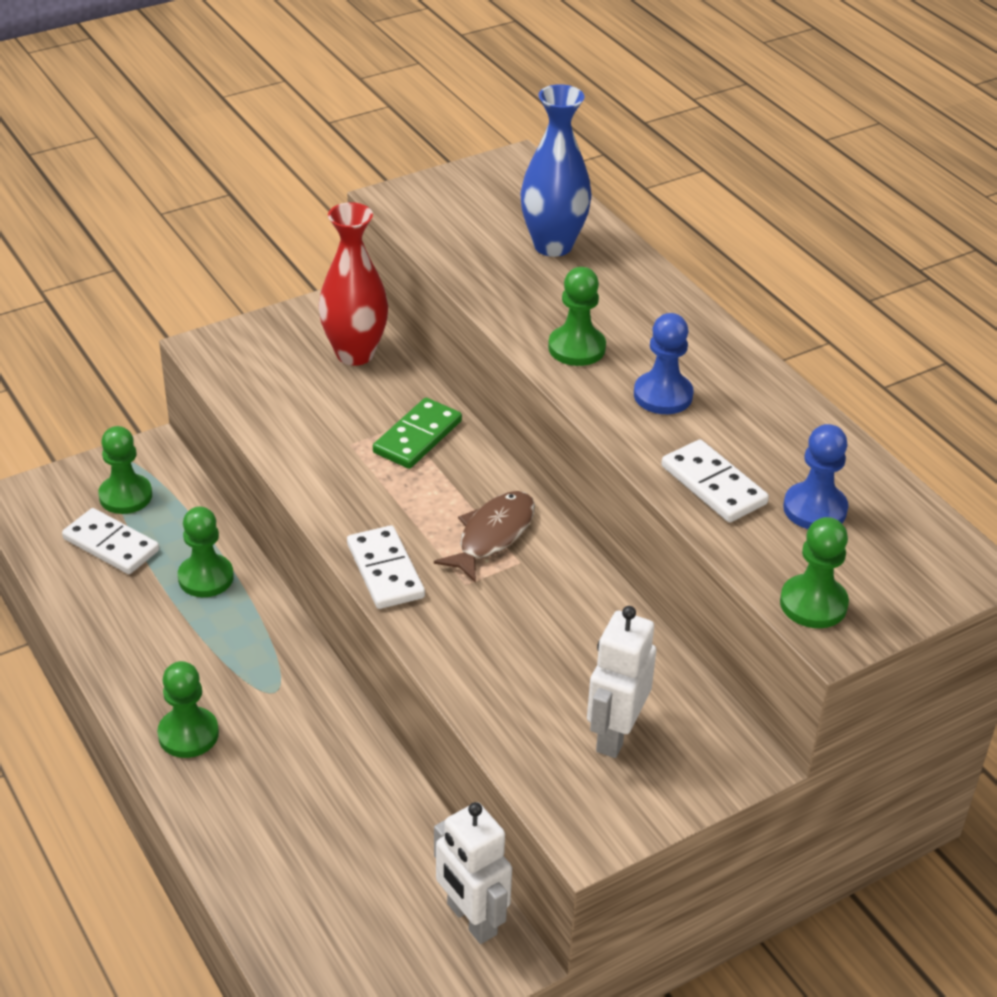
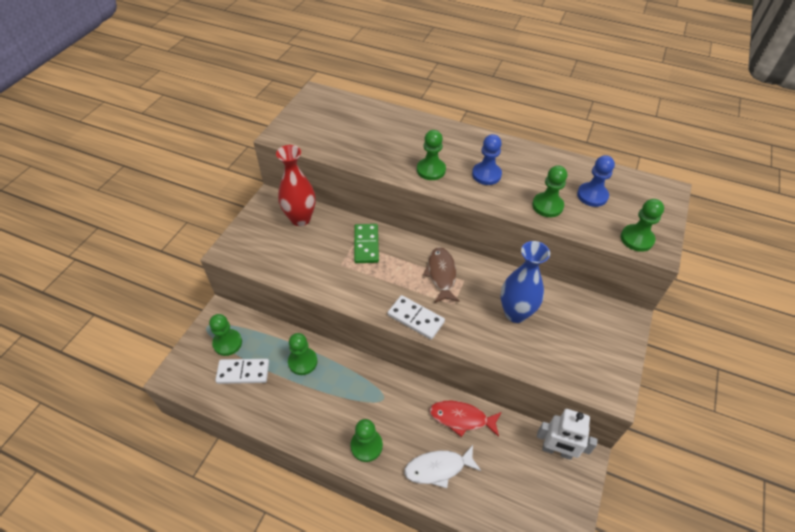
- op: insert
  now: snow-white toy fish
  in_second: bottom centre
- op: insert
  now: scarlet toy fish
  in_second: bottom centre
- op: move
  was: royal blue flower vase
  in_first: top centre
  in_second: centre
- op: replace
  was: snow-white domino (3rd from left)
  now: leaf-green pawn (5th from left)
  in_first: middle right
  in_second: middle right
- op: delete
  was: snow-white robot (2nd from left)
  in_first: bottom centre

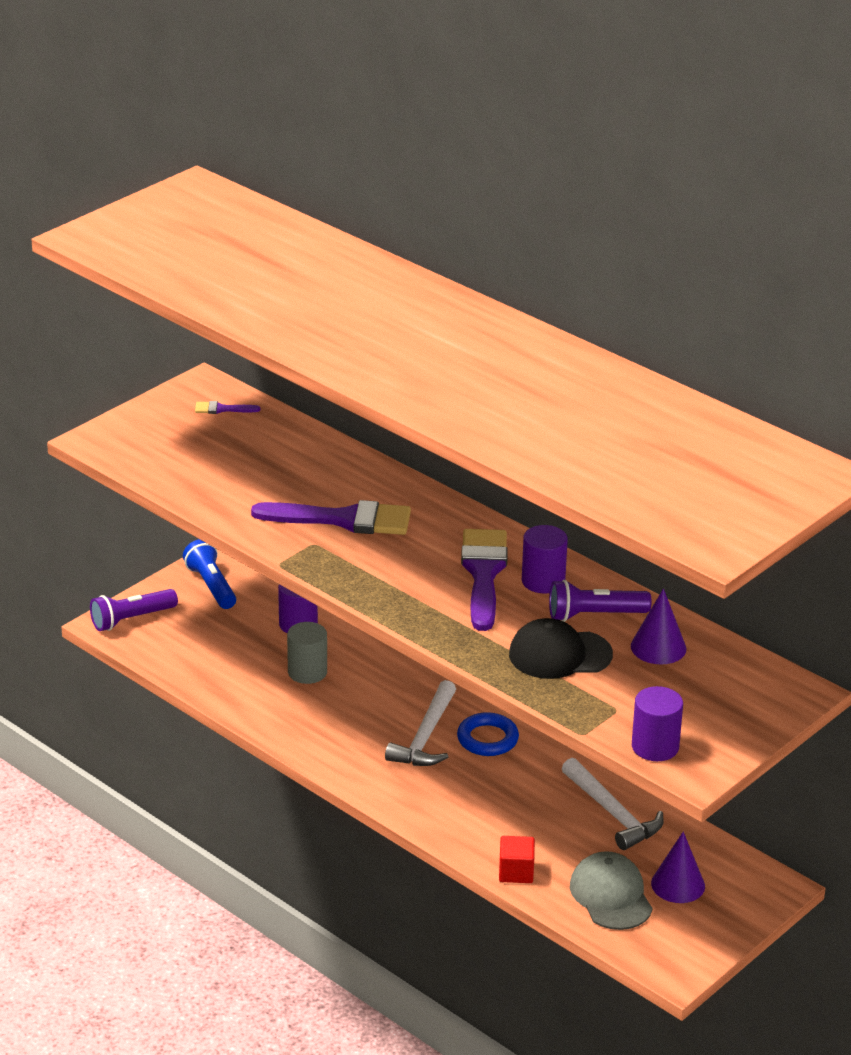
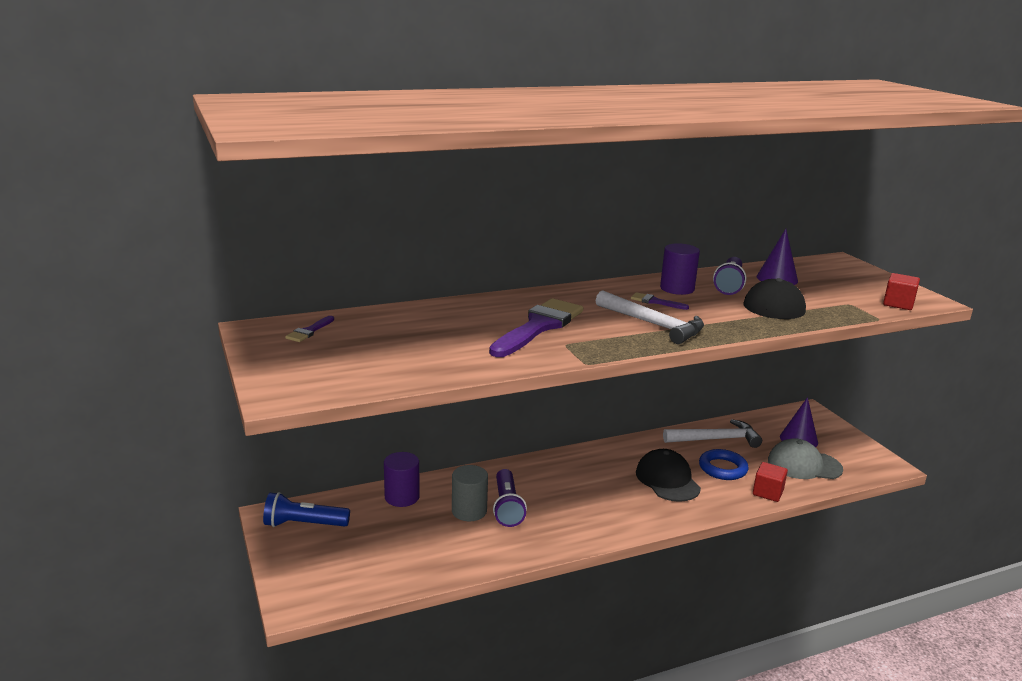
- op: move
  was: violet pocket torch (1st from left)
  in_first: middle left
  in_second: bottom centre
- op: move
  was: snow-white hammer (1st from left)
  in_first: bottom centre
  in_second: centre
- op: resize
  was: violet brush (3rd from left)
  in_first: centre
  in_second: centre
  ratio: 0.44
- op: insert
  now: black cap (1st from left)
  in_second: bottom centre
- op: move
  was: royal blue hoop
  in_first: bottom centre
  in_second: bottom right
- op: replace
  was: violet solid cylinder (3rd from left)
  now: scarlet block (2nd from left)
  in_first: bottom right
  in_second: middle right

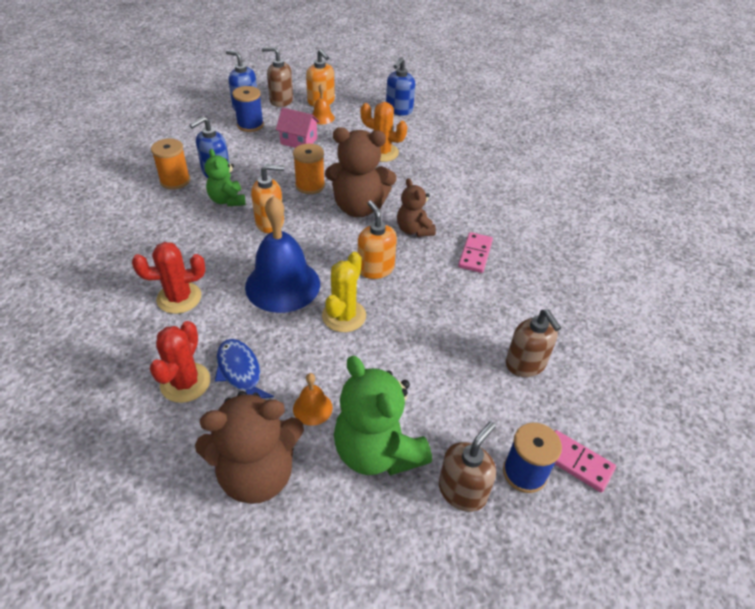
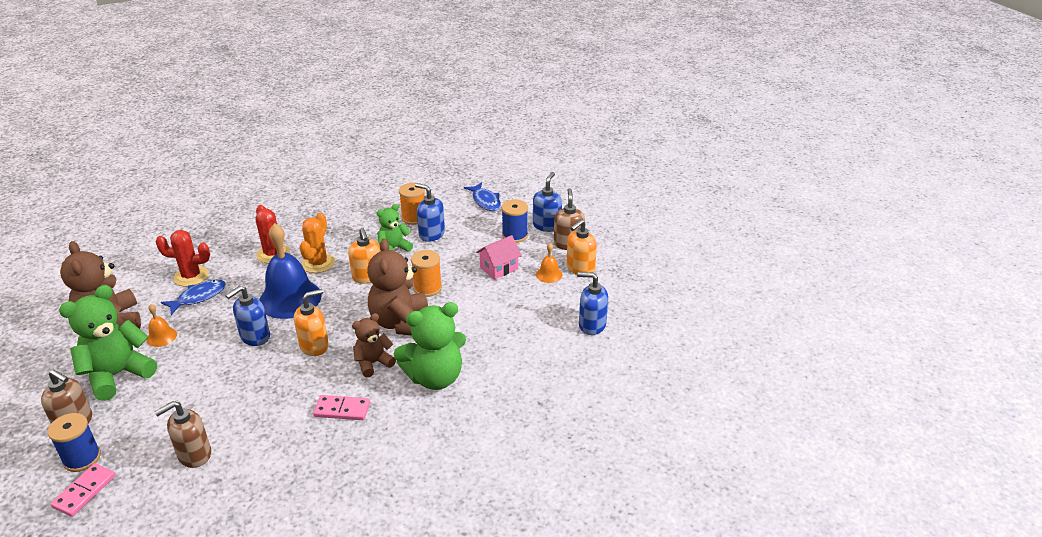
- op: replace
  was: yellow saguaro cactus
  now: royal blue soap pump (1st from left)
  in_first: centre
  in_second: middle left
- op: move
  was: orange-coloured saguaro cactus
  in_first: top centre
  in_second: middle left
- op: insert
  now: leaf-green teddy (3rd from left)
  in_second: centre
- op: insert
  now: royal blue toy fish (2nd from left)
  in_second: centre
- op: rotate
  was: pink house
  in_first: top centre
  in_second: centre
  clockwise: 45

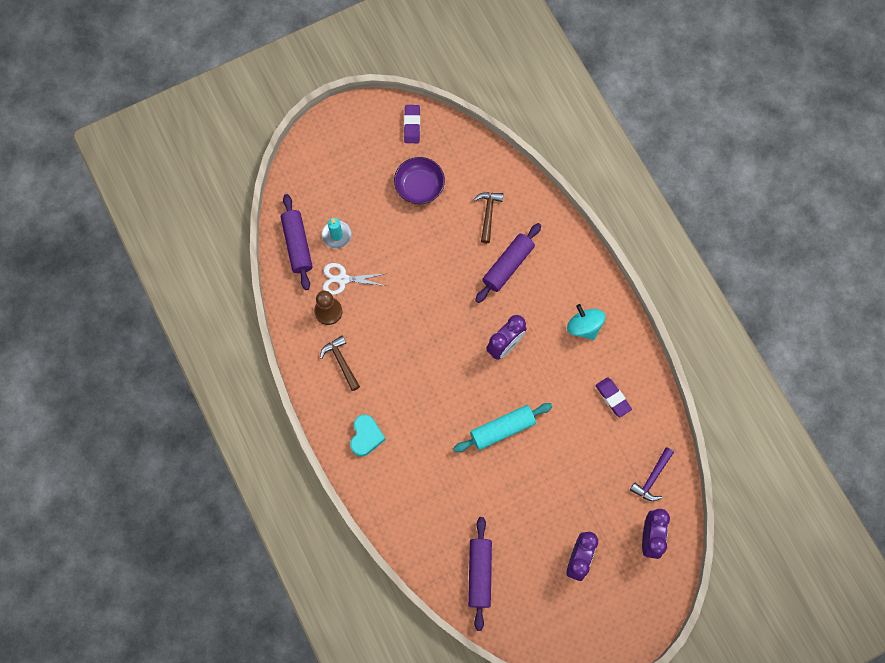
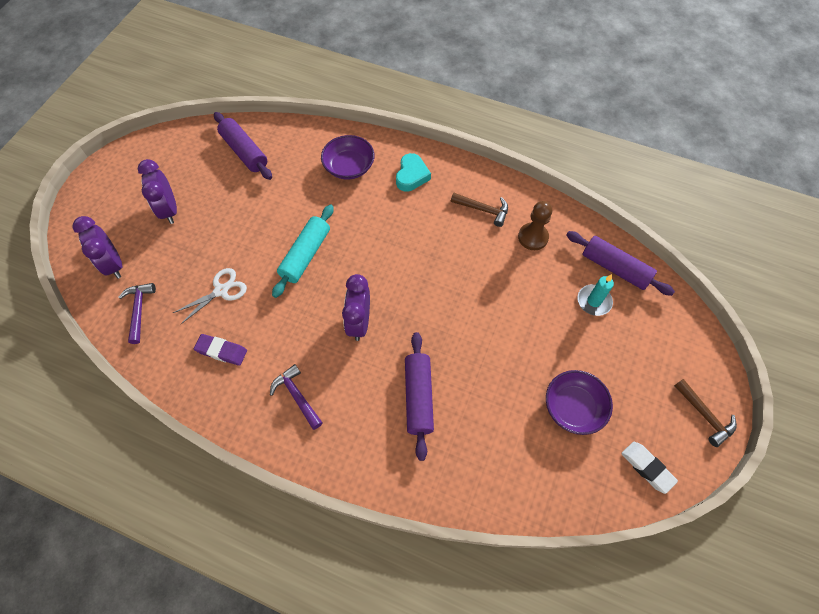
- op: move
  was: snow-white scissors
  in_first: centre
  in_second: middle left
- op: replace
  was: turquoise toy top
  now: violet hammer (2nd from left)
  in_first: centre
  in_second: centre
- op: insert
  now: violet bowl (1st from left)
  in_second: top centre
- op: rotate
  was: turquoise heart
  in_first: centre
  in_second: top centre
  clockwise: -135
- op: recolor
  was: violet gum eraser (1st from left)
  now: snow-white gum eraser
  in_first: top centre
  in_second: bottom right
- op: move
  was: russet hammer (2nd from left)
  in_first: top centre
  in_second: bottom right

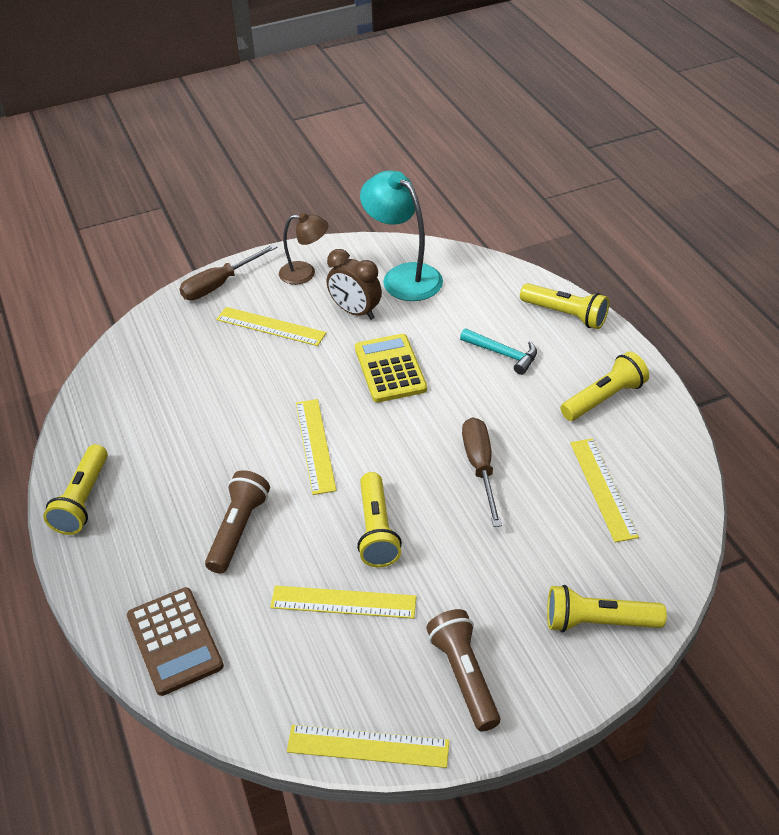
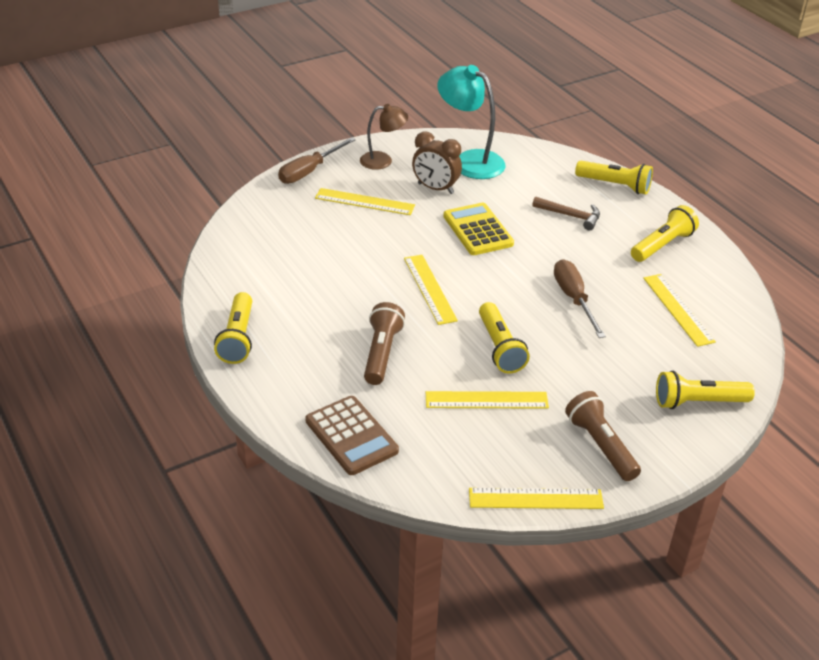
- op: recolor
  was: turquoise hammer
  now: russet hammer
  in_first: centre
  in_second: top right

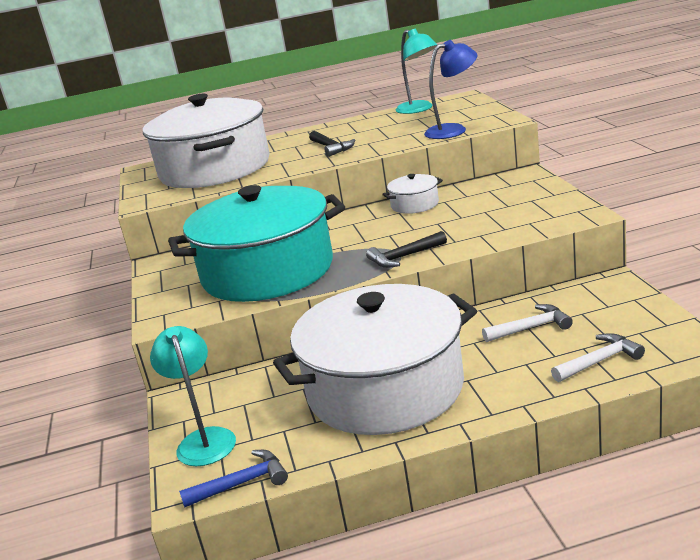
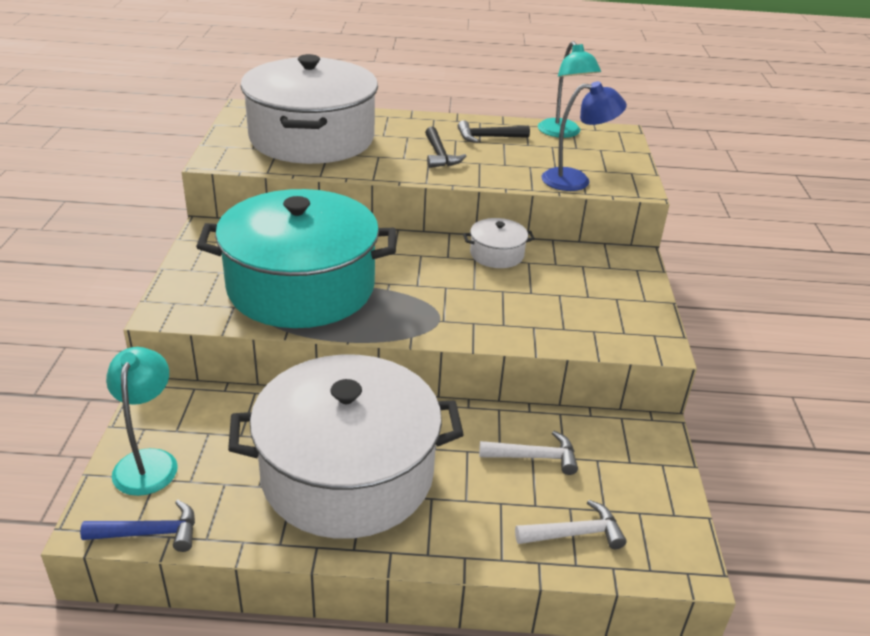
- op: move
  was: black hammer (2nd from left)
  in_first: centre
  in_second: top centre

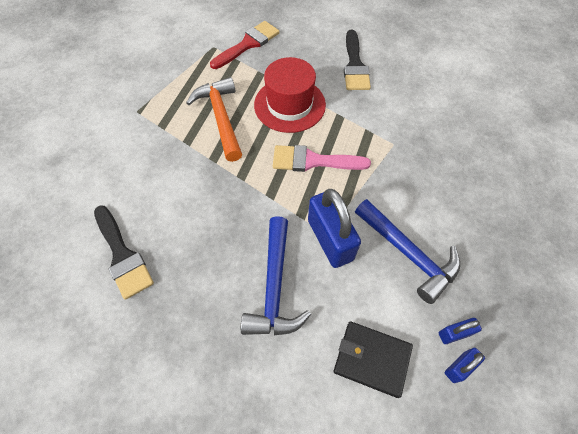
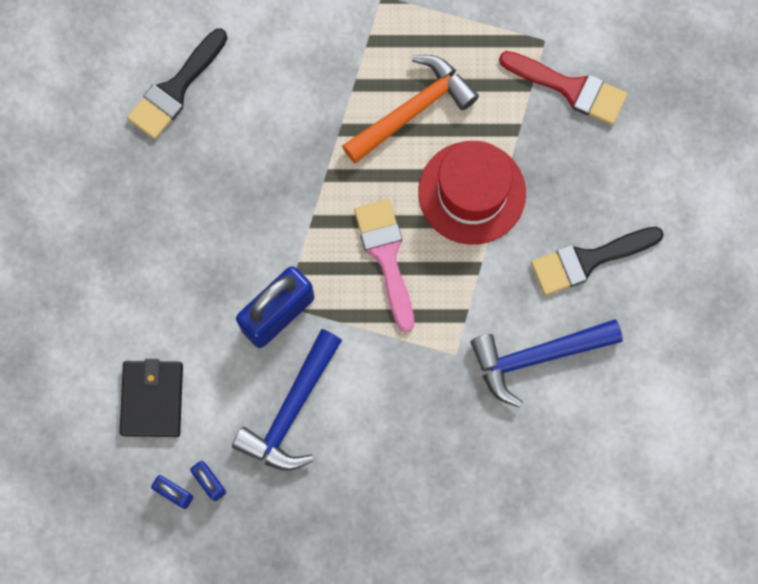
- op: move
  was: royal blue hammer (1st from left in the first image)
  now: royal blue hammer (2nd from left)
  in_first: centre
  in_second: middle right

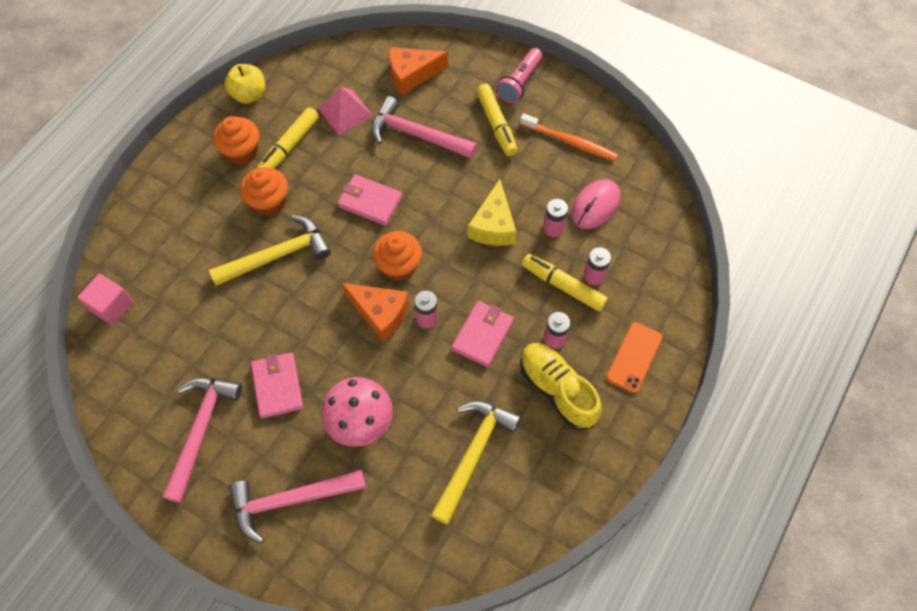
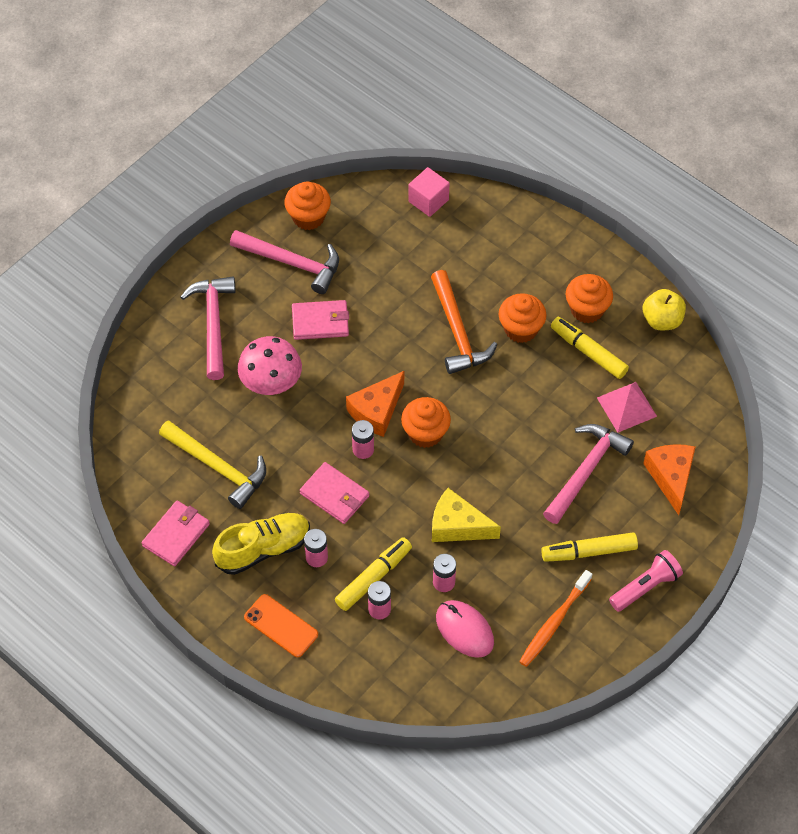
- op: move
  was: pink card wallet (2nd from left in the first image)
  now: pink card wallet (1st from left)
  in_first: top centre
  in_second: middle left
- op: insert
  now: orange-coloured cupcake (1st from left)
  in_second: top centre
- op: recolor
  was: yellow hammer (1st from left)
  now: orange-coloured hammer
  in_first: middle left
  in_second: centre
- op: rotate
  was: pink pocket torch
  in_first: top centre
  in_second: bottom right
  clockwise: 105

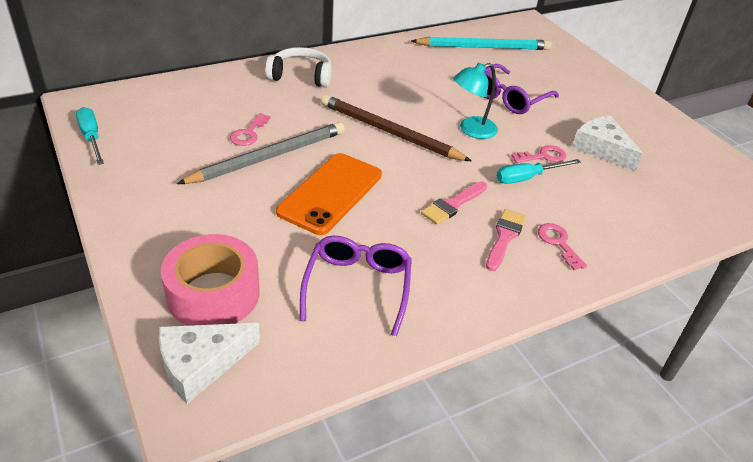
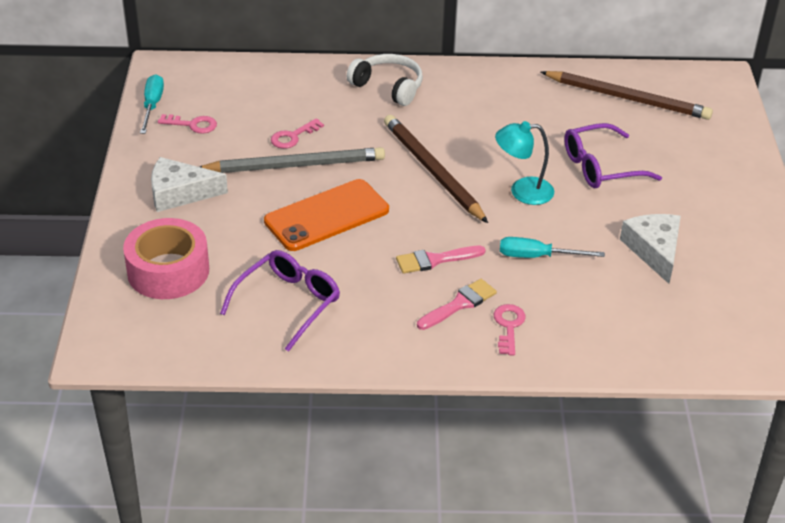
- op: move
  was: snow-white cheese wedge (1st from left)
  in_first: bottom left
  in_second: middle left
- op: move
  was: pink latchkey (2nd from left in the first image)
  now: pink latchkey (1st from left)
  in_first: middle right
  in_second: top left
- op: recolor
  was: turquoise lead pencil
  now: russet lead pencil (2nd from left)
  in_first: top centre
  in_second: top right

